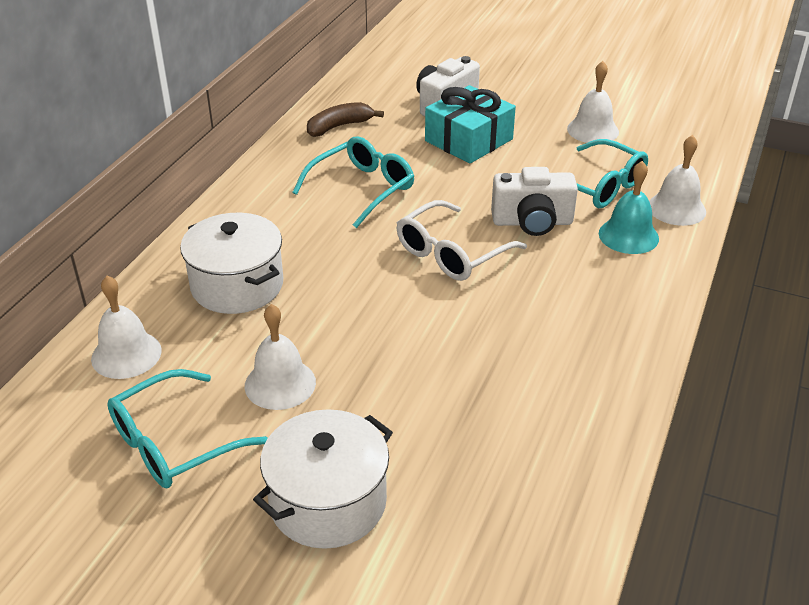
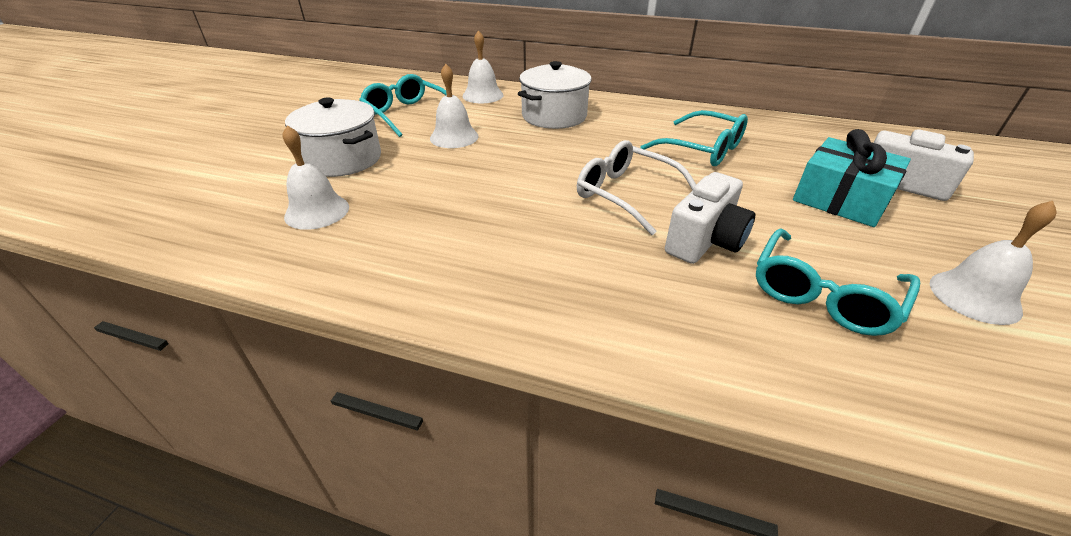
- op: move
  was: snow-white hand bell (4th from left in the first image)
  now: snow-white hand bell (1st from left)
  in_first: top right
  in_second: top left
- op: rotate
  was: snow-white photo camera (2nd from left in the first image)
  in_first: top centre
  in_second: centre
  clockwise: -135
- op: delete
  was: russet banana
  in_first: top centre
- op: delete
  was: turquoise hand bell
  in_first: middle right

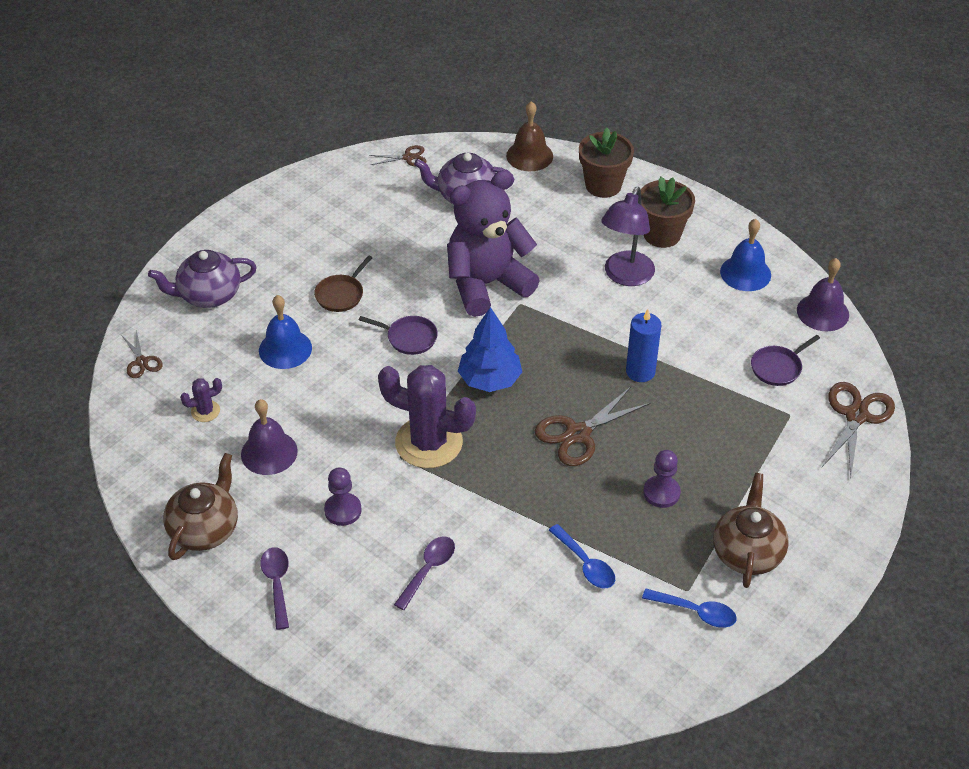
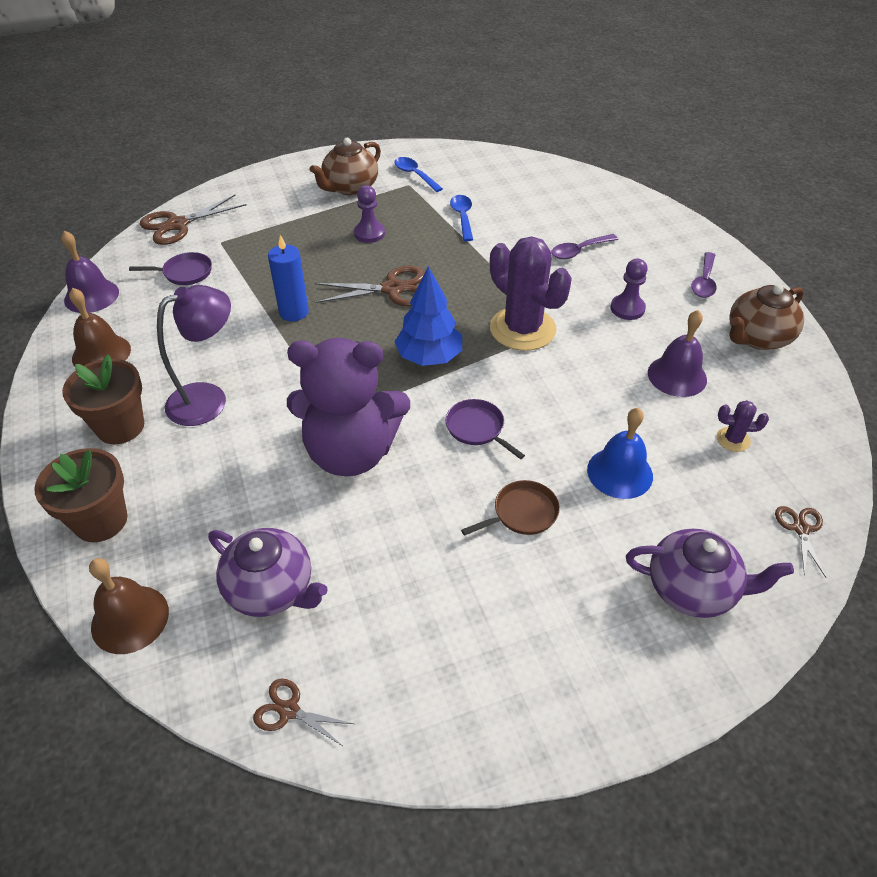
- op: recolor
  was: royal blue hand bell (2nd from left)
  now: russet hand bell (1st from left)
  in_first: top right
  in_second: middle left

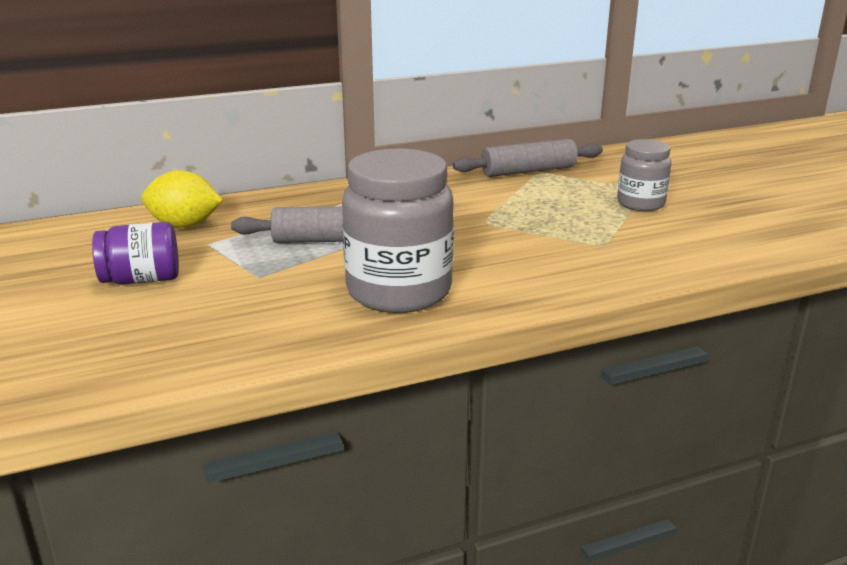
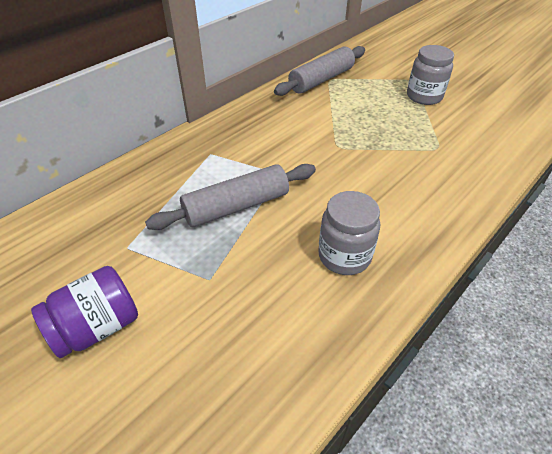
- op: resize
  was: gray jam jar (1st from left)
  in_first: centre
  in_second: centre
  ratio: 0.56
- op: delete
  was: yellow toy lemon
  in_first: middle left

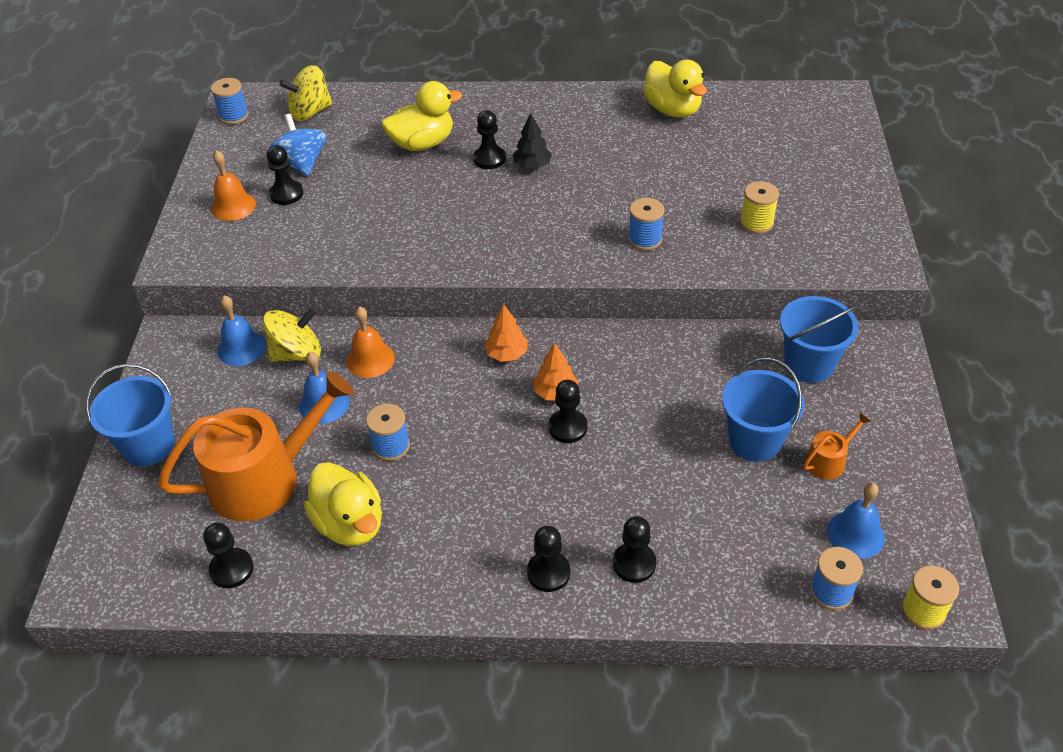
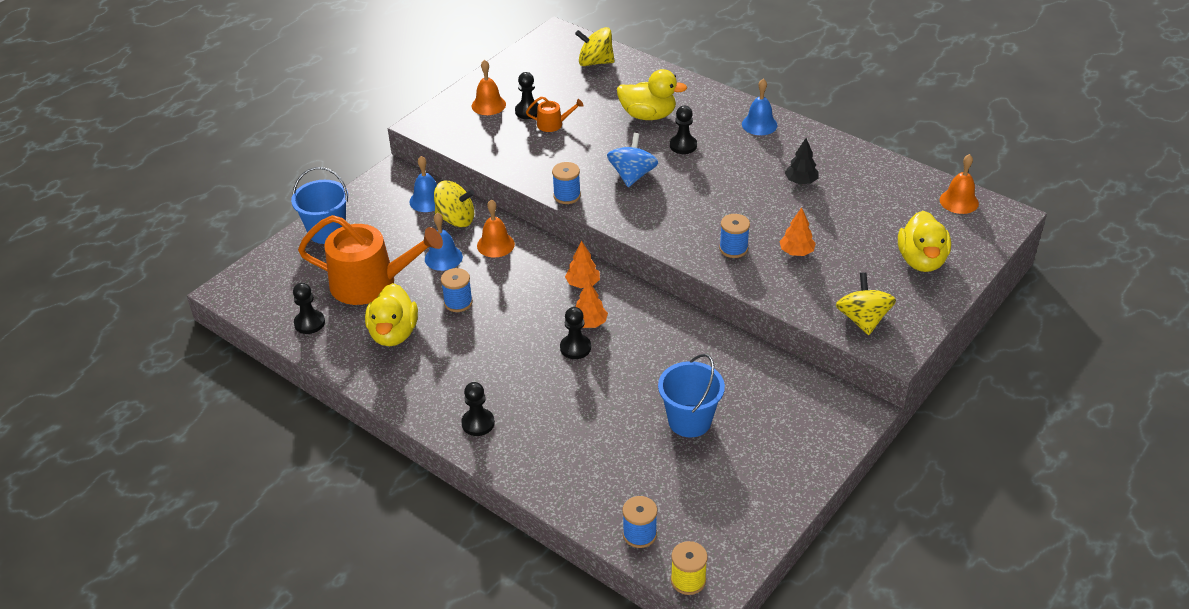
- op: move
  was: orange-coloured watering can (2nd from left)
  in_first: middle right
  in_second: top centre
- op: move
  was: royal blue reel of thread (1st from left in the first image)
  now: royal blue reel of thread (2nd from left)
  in_first: top left
  in_second: top centre
- op: move
  was: royal blue toy top
  in_first: top left
  in_second: top centre
- op: move
  was: royal blue hand bell (3rd from left)
  in_first: bottom right
  in_second: top centre
- op: insert
  now: orange-coloured tree (3rd from left)
  in_second: middle right
- op: move
  was: black tree
  in_first: top centre
  in_second: top right
- op: insert
  now: yellow toy top (3rd from left)
  in_second: middle right
- op: move
  was: yellow rubber duck (3rd from left)
  in_first: top centre
  in_second: middle right
- op: insert
  now: orange-coloured hand bell (3rd from left)
  in_second: top right
- op: delete
  was: black pawn (6th from left)
  in_first: bottom centre
- op: delete
  was: yellow reel of thread (1st from left)
  in_first: top right
- op: delete
  was: royal blue sand bucket (3rd from left)
  in_first: middle right

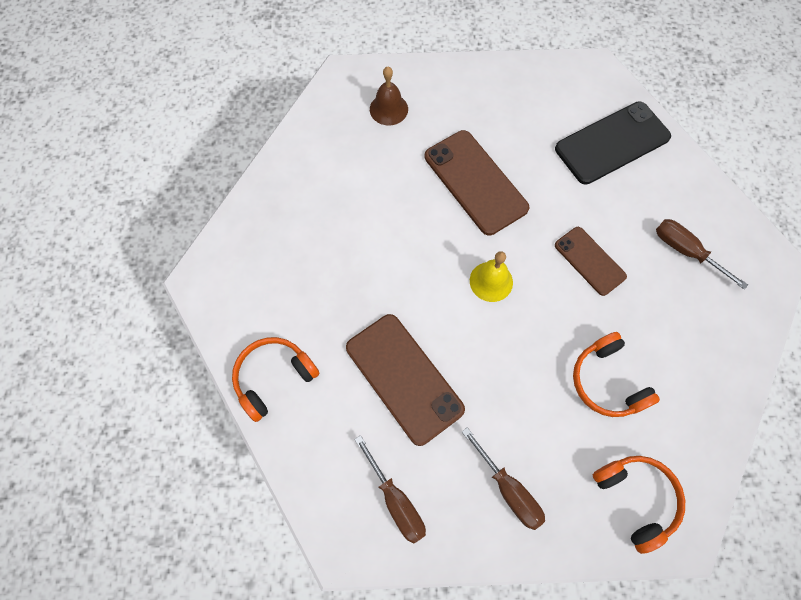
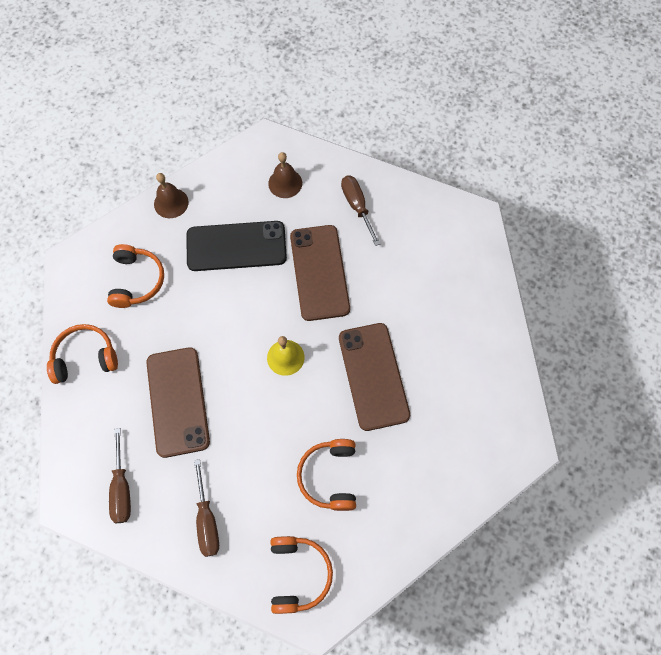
- op: insert
  now: orange-coloured over-ear headphones (2nd from left)
  in_second: middle left
- op: insert
  now: russet hand bell (1st from left)
  in_second: top left
- op: move
  was: black phone
  in_first: top right
  in_second: centre
- op: resize
  was: russet phone (3rd from left)
  in_first: middle right
  in_second: centre
  ratio: 1.65
- op: move
  was: russet flat screwdriver (3rd from left)
  in_first: middle right
  in_second: top centre

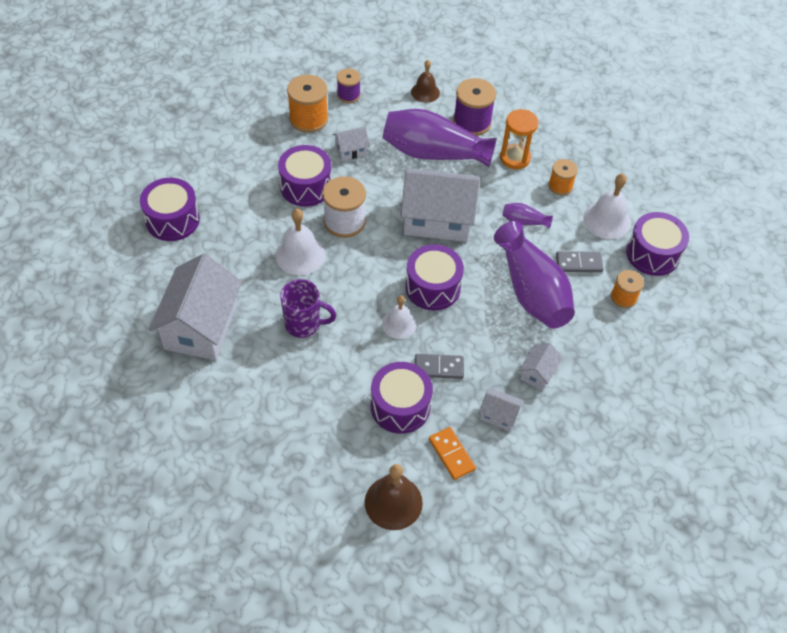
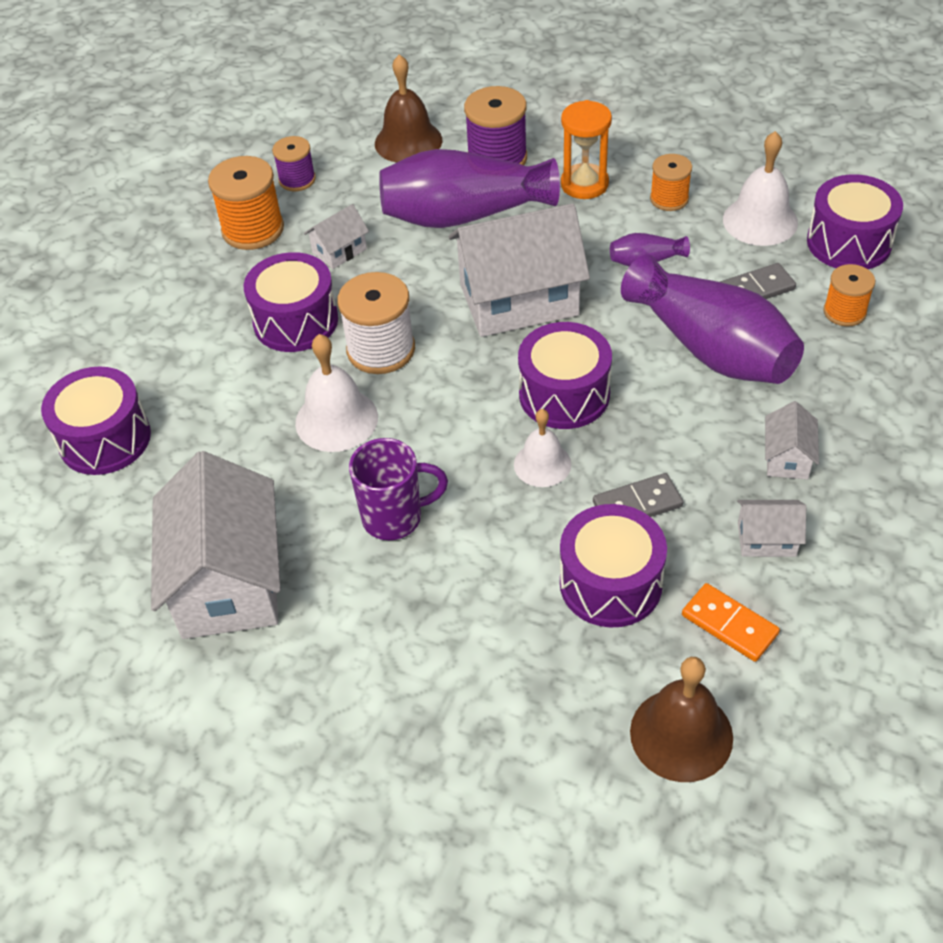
- op: resize
  was: russet hand bell (2nd from left in the first image)
  in_first: top centre
  in_second: top centre
  ratio: 1.5

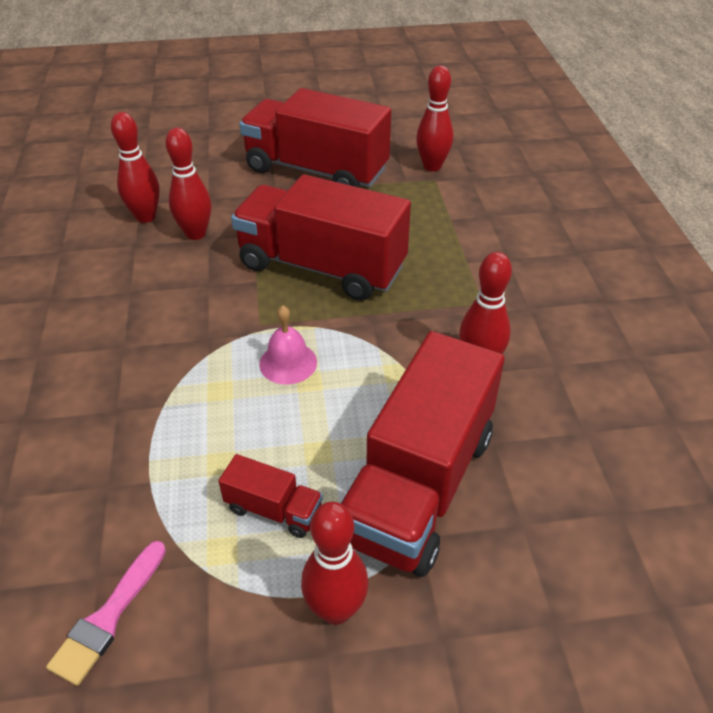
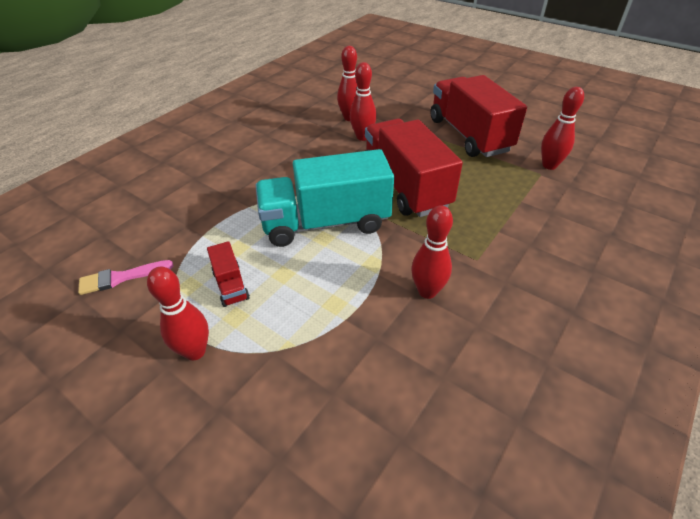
- op: replace
  was: pink hand bell
  now: turquoise truck
  in_first: centre
  in_second: centre
- op: delete
  was: scarlet truck (4th from left)
  in_first: centre

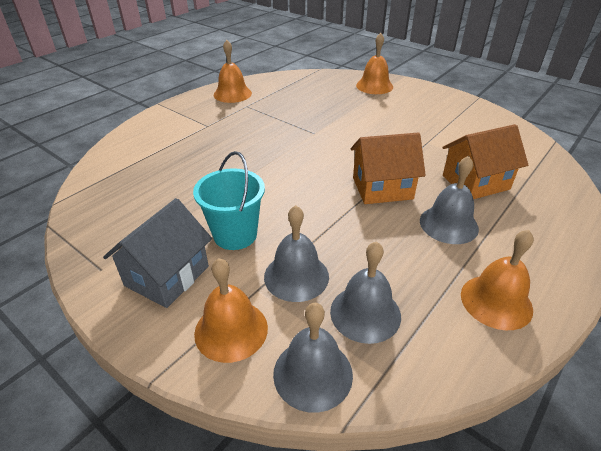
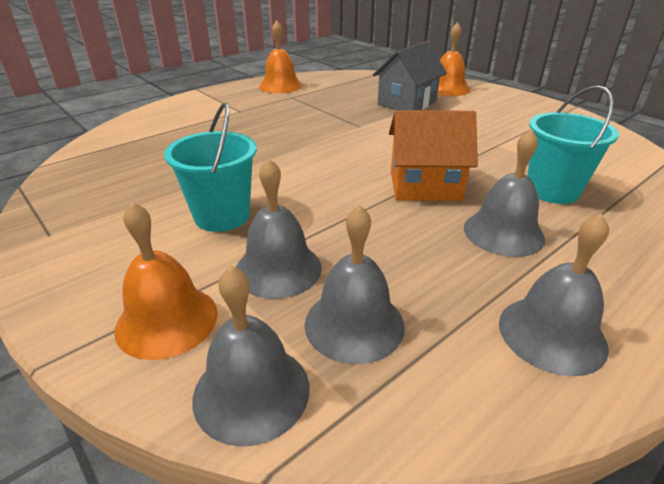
- op: move
  was: gray house
  in_first: middle left
  in_second: top centre
- op: recolor
  was: orange-coloured hand bell (4th from left)
  now: gray hand bell (5th from left)
  in_first: middle right
  in_second: middle right
- op: replace
  was: orange-coloured house (2nd from left)
  now: turquoise sand bucket (2nd from left)
  in_first: middle right
  in_second: top right

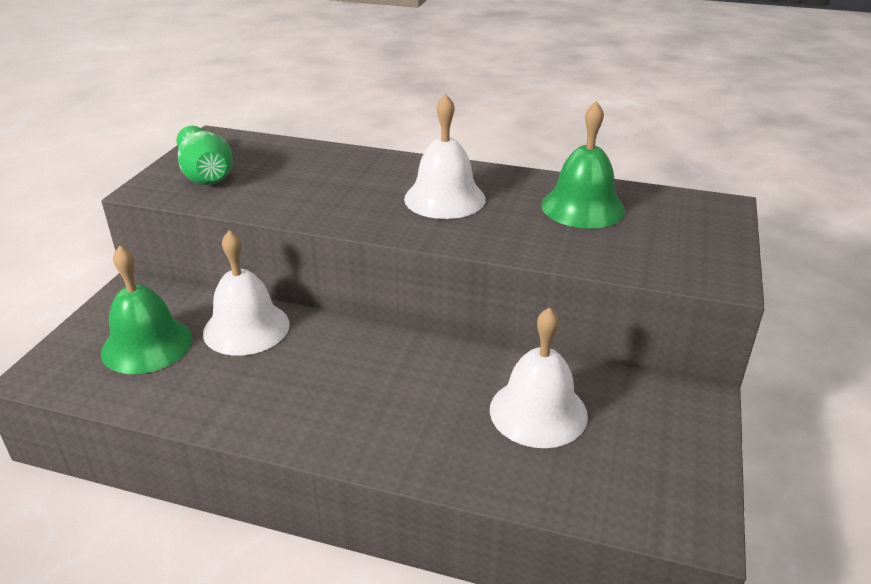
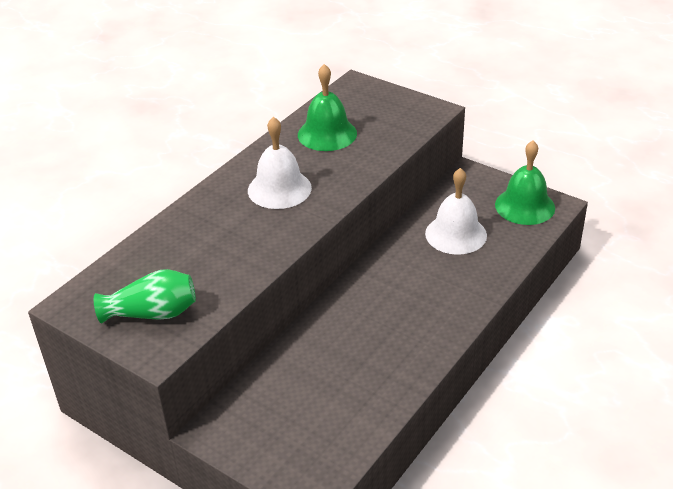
- op: move
  was: leaf-green hand bell (1st from left in the first image)
  now: leaf-green hand bell (2nd from left)
  in_first: middle left
  in_second: middle right
- op: delete
  was: snow-white hand bell (1st from left)
  in_first: middle left

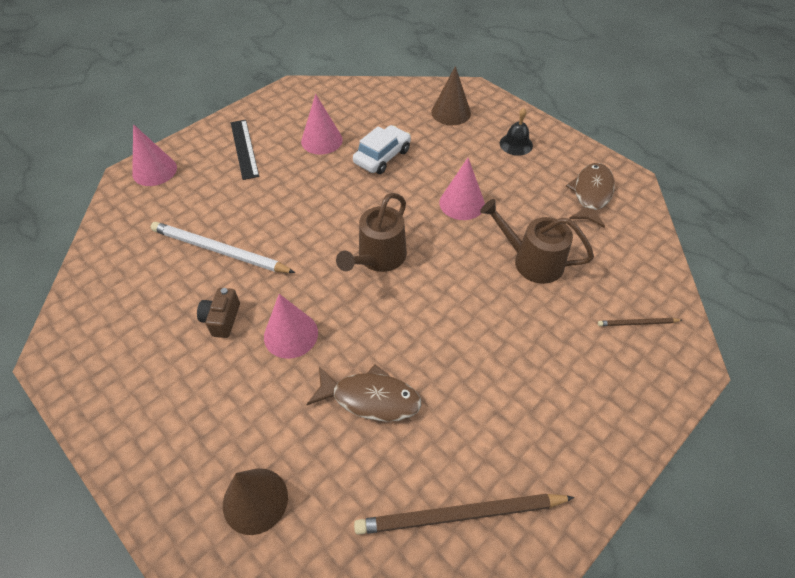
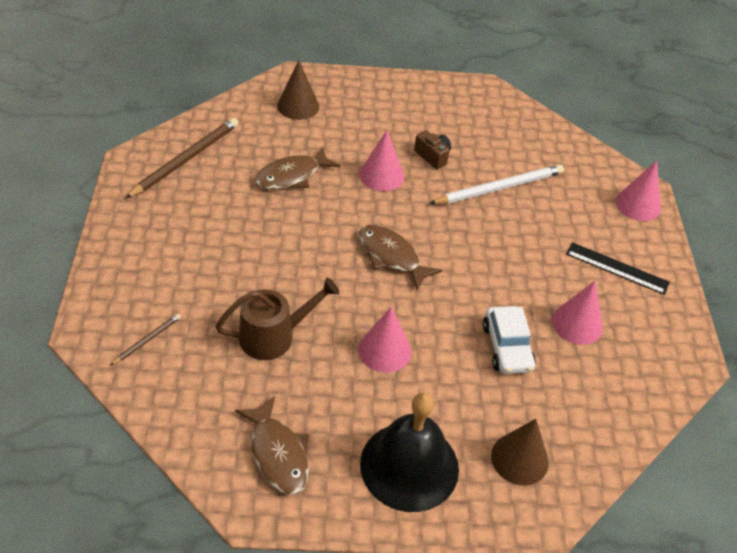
- op: replace
  was: russet watering can (1st from left)
  now: russet toy fish (3rd from left)
  in_first: centre
  in_second: centre
- op: resize
  was: black hand bell
  in_first: top centre
  in_second: bottom centre
  ratio: 2.11

